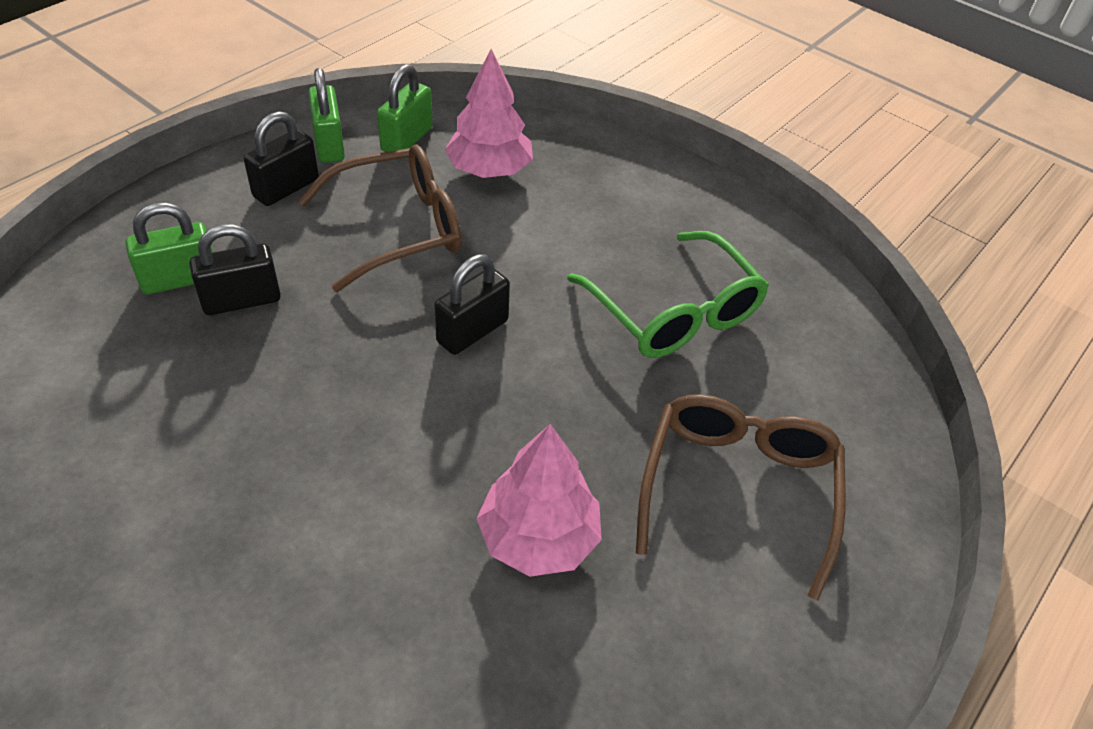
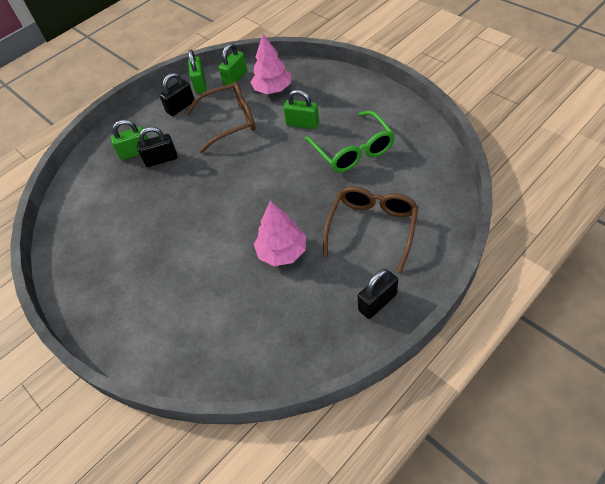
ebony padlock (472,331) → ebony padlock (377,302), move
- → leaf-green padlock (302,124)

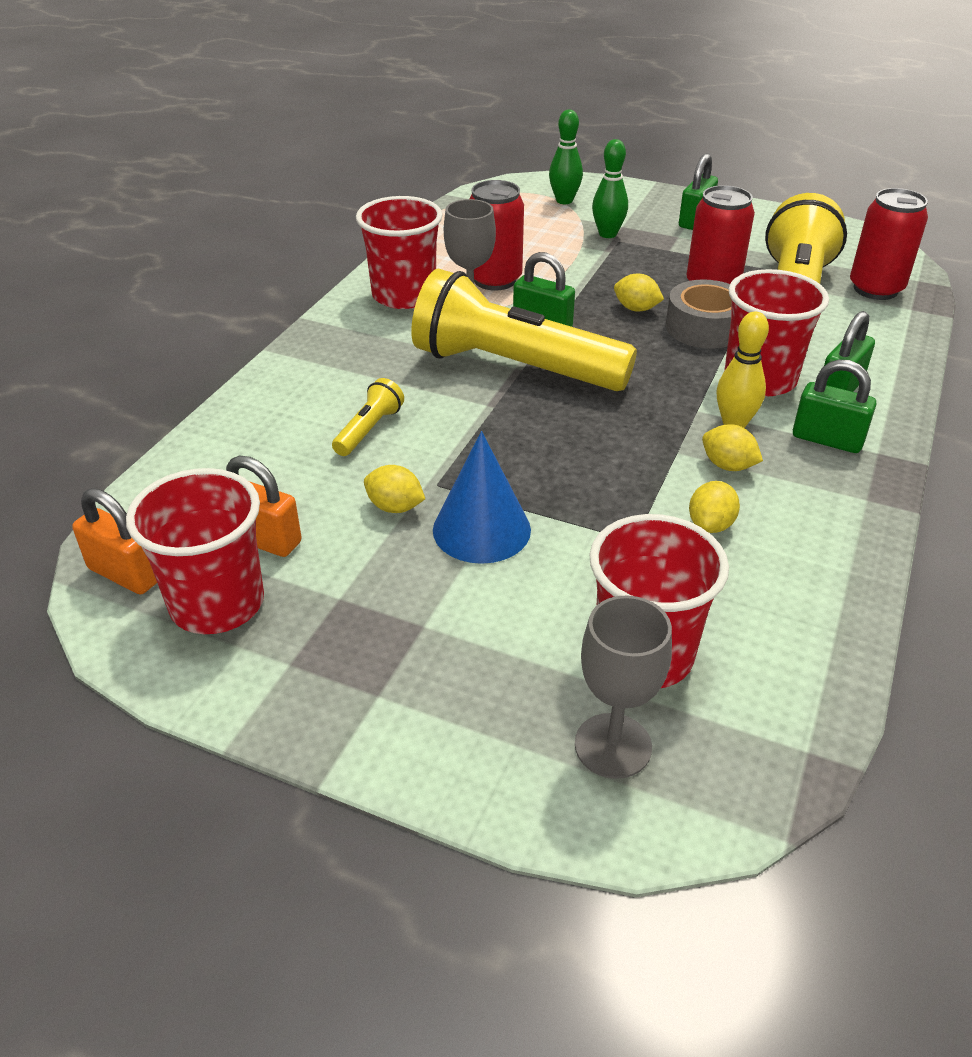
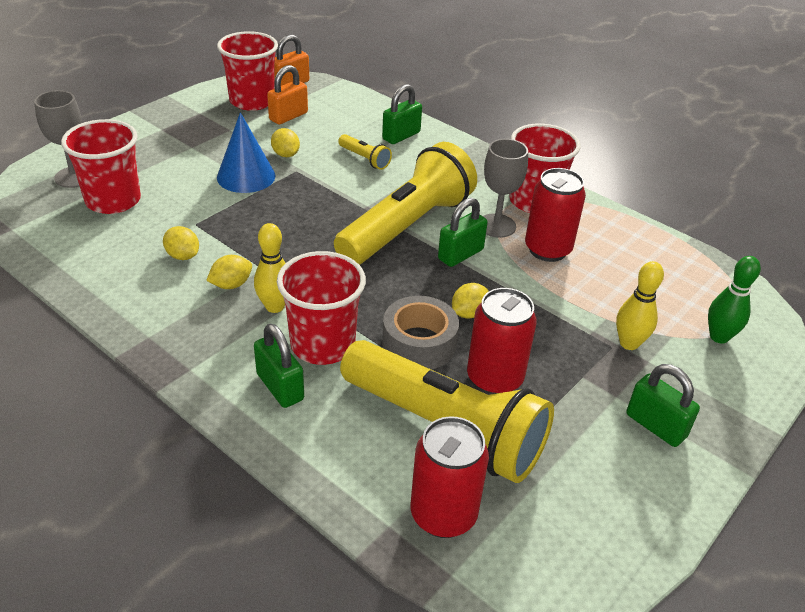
yellow toy lemon (395,507) → yellow toy lemon (286,154), 75 degrees counterclockwise
leaf-green tenpin (607,234) → yellow tenpin (629,343)
leaf-green padlock (827,439) → leaf-green padlock (401,136), move

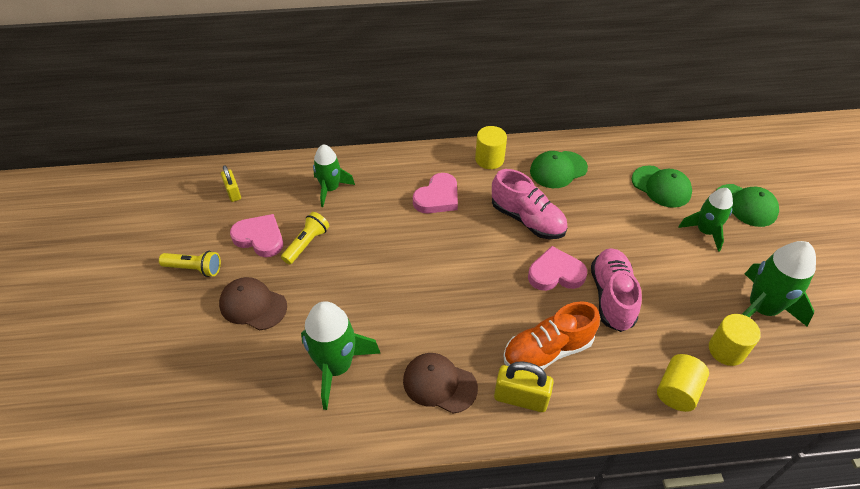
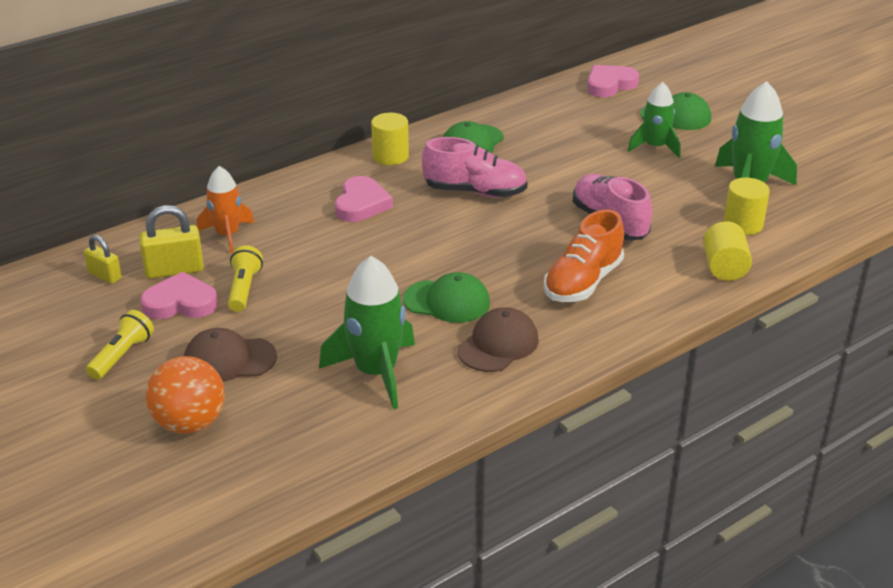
yellow torch (194,268) → yellow torch (122,355), 45 degrees counterclockwise
leaf-green rocket (330,189) → bright orange rocket (227,235)
brown cap (439,384) → brown cap (498,345), 135 degrees clockwise
yellow padlock (520,398) → yellow padlock (174,270), move
rosy heart shape (555,273) → rosy heart shape (610,84), move
leaf-green cap (661,187) → leaf-green cap (447,301), move
- → bright orange play ball (190,423)

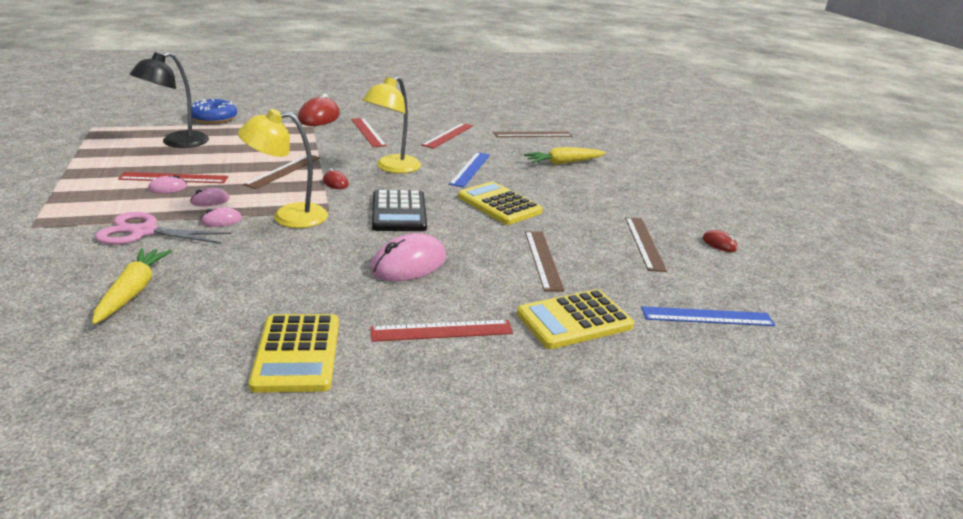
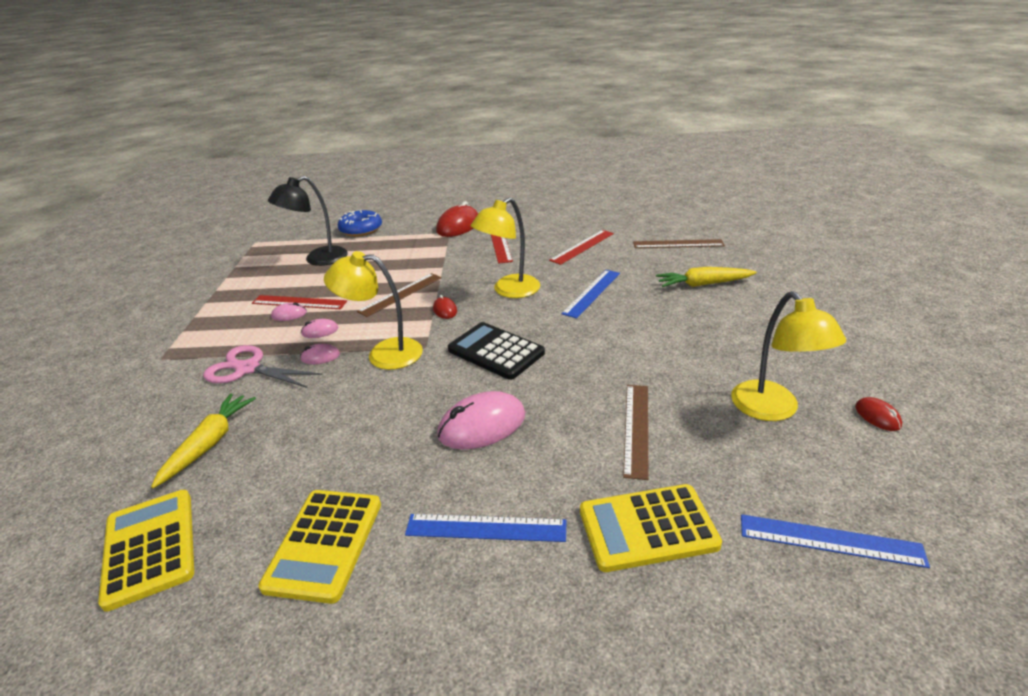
scarlet ruler (442,330) → blue ruler (486,528)
ebony adding machine (399,212) → ebony adding machine (496,351), 120 degrees clockwise
yellow adding machine (499,204) → yellow adding machine (150,547), move
brown ruler (644,243) → yellow reading lamp (772,410)

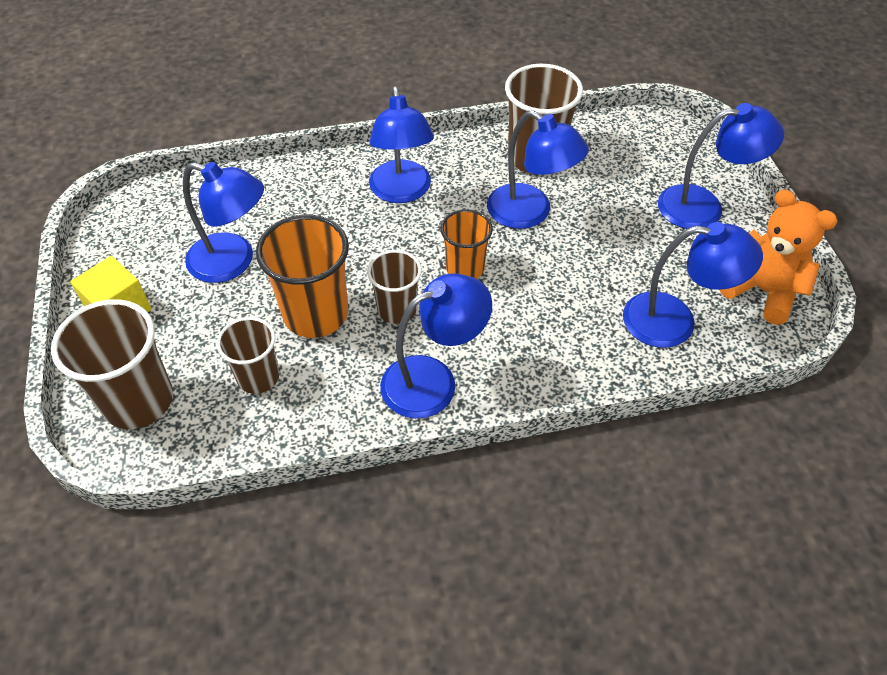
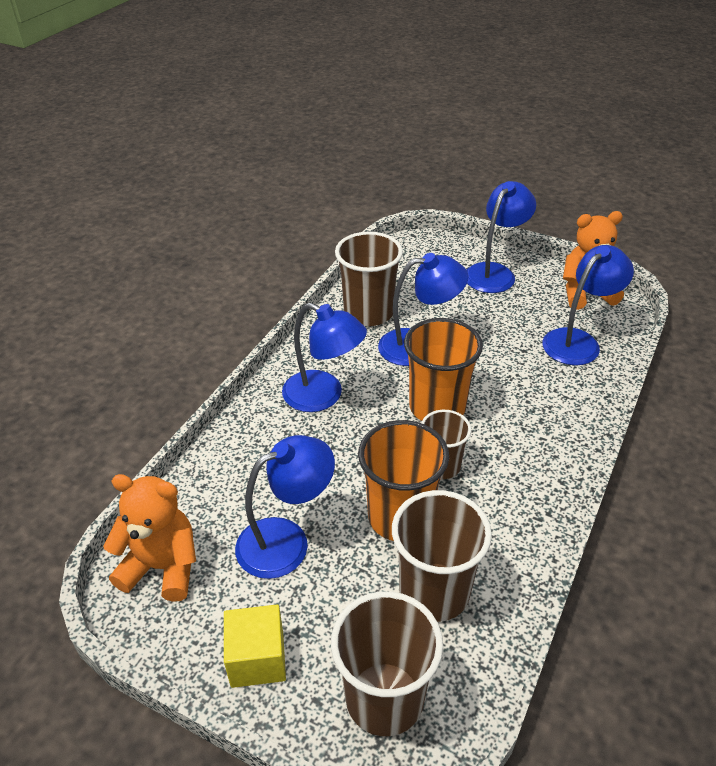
brown tumbler (258,377) → brown tumbler (434,591), x1.62
blue reading lamp (433,380) → -
bright orange tumbler (465,268) → bright orange tumbler (437,407), x1.62
- → bright orange teddy (162,567)

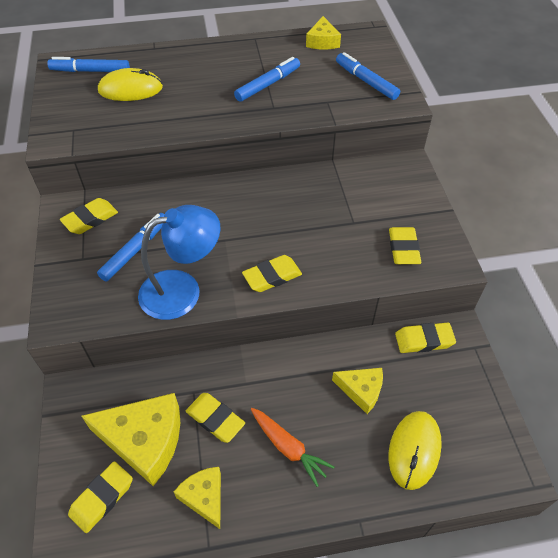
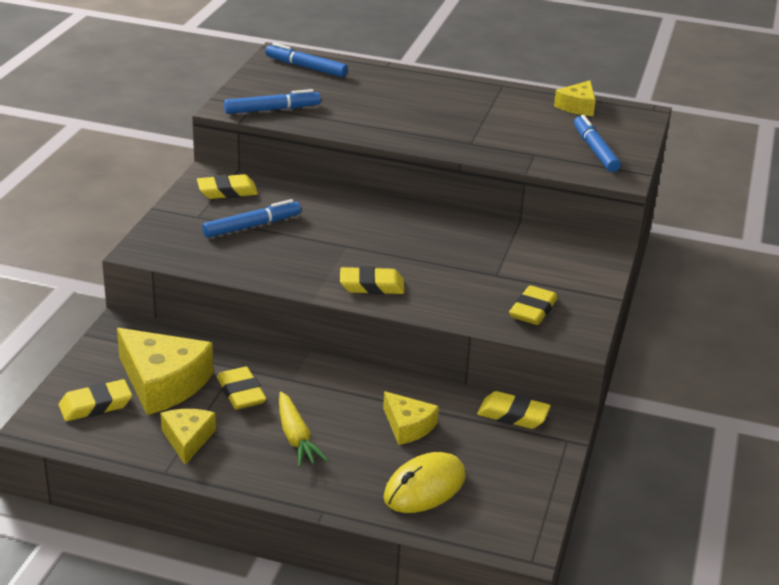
yellow PC mouse (130,89) → -
blue reading lamp (182,290) → -
blue felt pen (268,84) → blue felt pen (272,109), move
bright orange root vegetable (288,447) → yellow root vegetable (296,437)

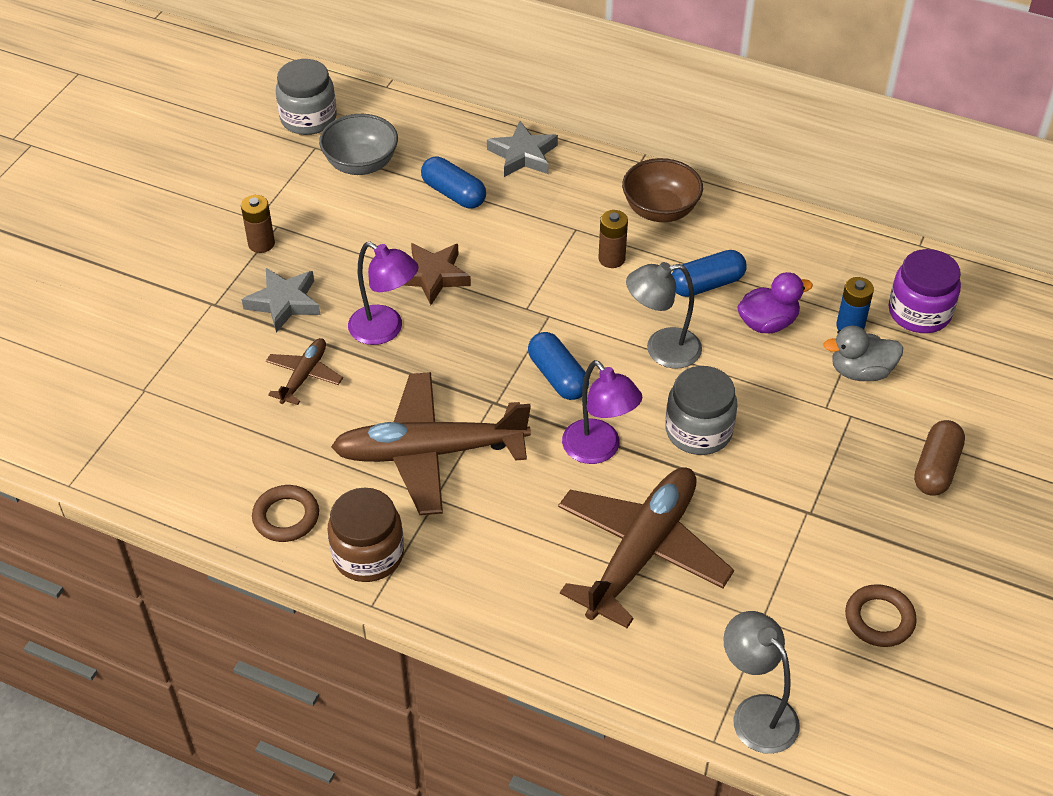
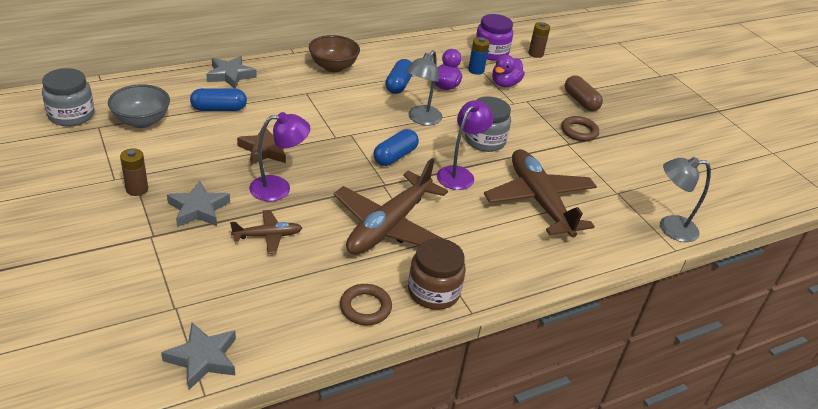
brown aeroplane (304,376) → brown aeroplane (267,236), 105 degrees clockwise
blue pill (557,377) → blue pill (395,156), 60 degrees counterclockwise
violet reading lamp (598,450) → violet reading lamp (459,174), 60 degrees counterclockwise
brown power cell (611,259) → brown power cell (535,54), move
gray rubber duck (860,371) → violet rubber duck (505,84)
brown torus (879,619) → brown torus (579,131), move
- → gray five-pointed star (203,358)

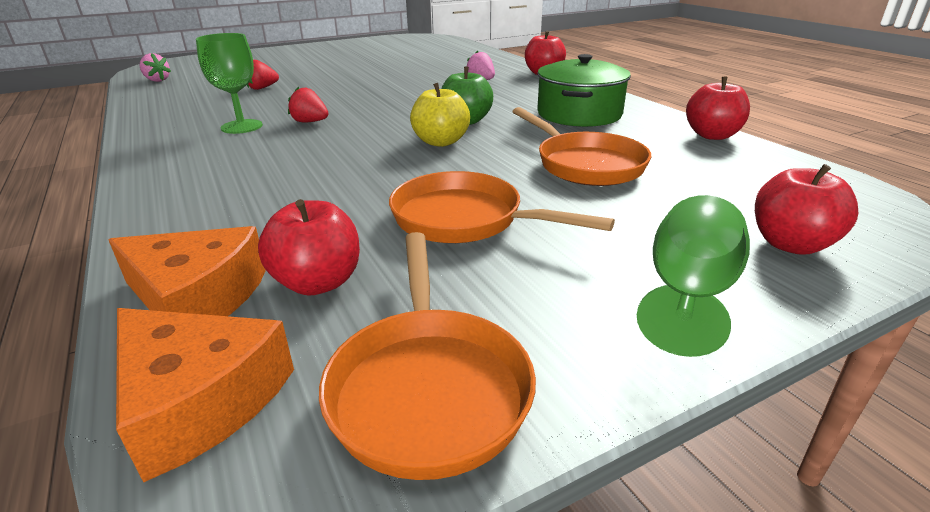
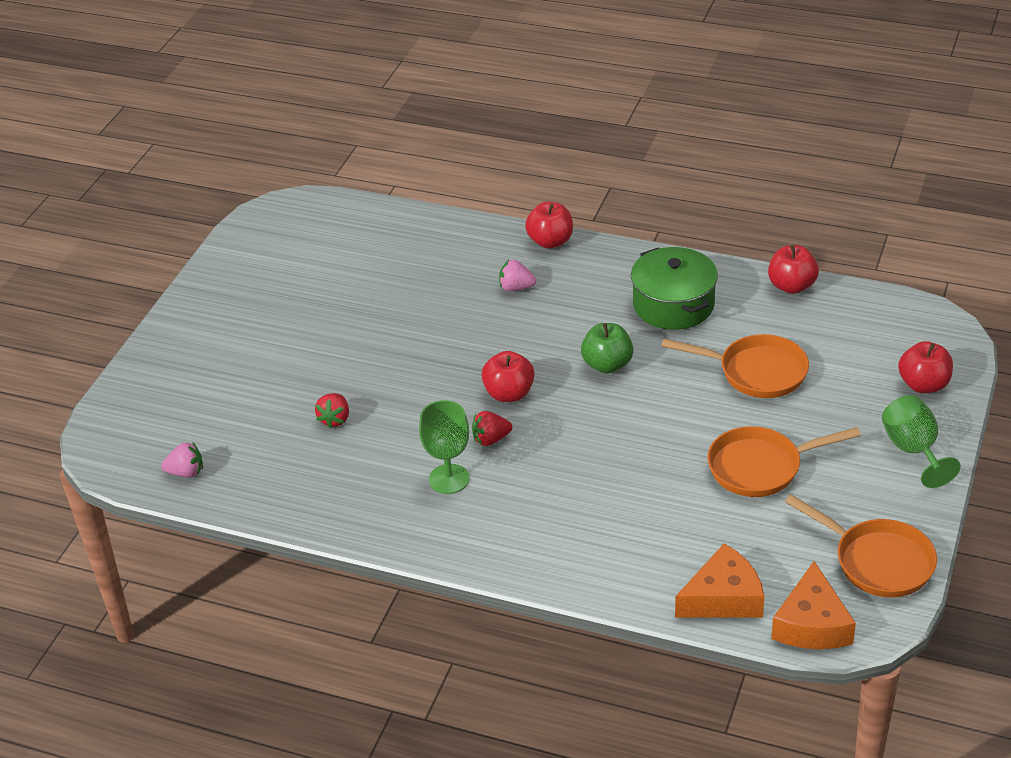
bright orange piece of cheese (199,400) → bright orange piece of cheese (812,624), 105 degrees clockwise
scarlet apple fruit (318,282) → scarlet apple fruit (509,394), move
yellow apple fruit (441,142) → -

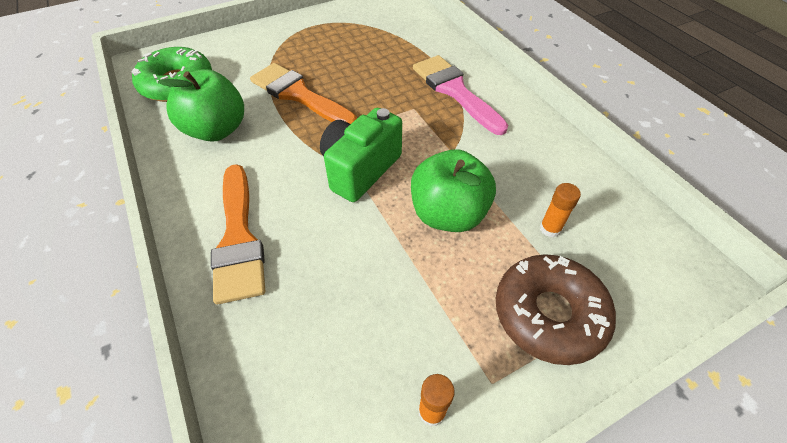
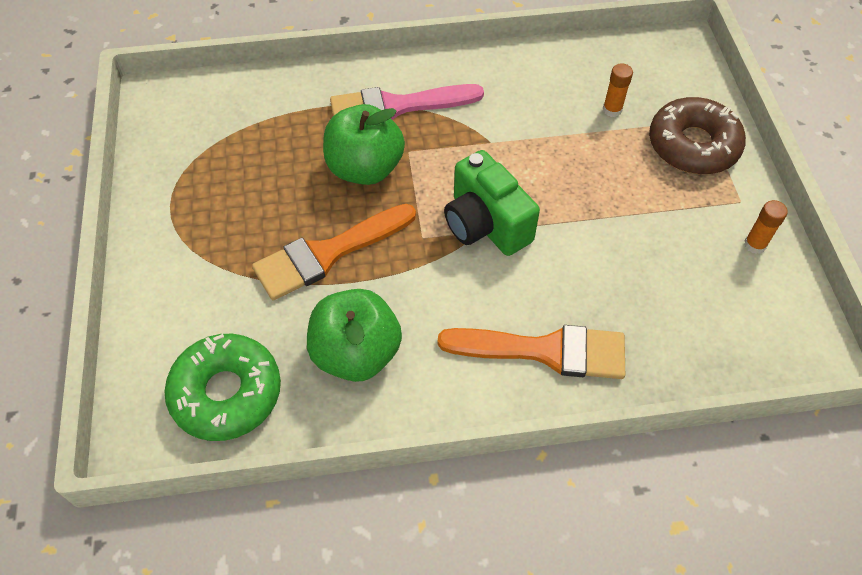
leaf-green apple fruit (448,214) → leaf-green apple fruit (365,168), move

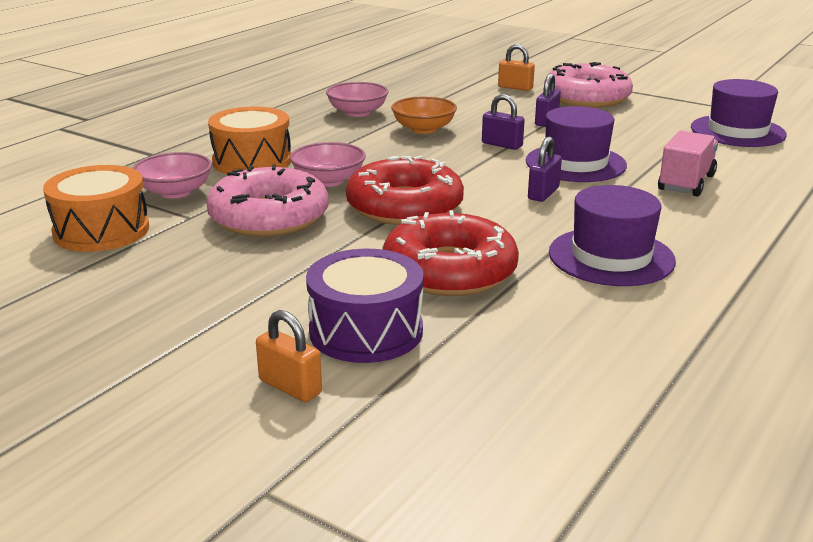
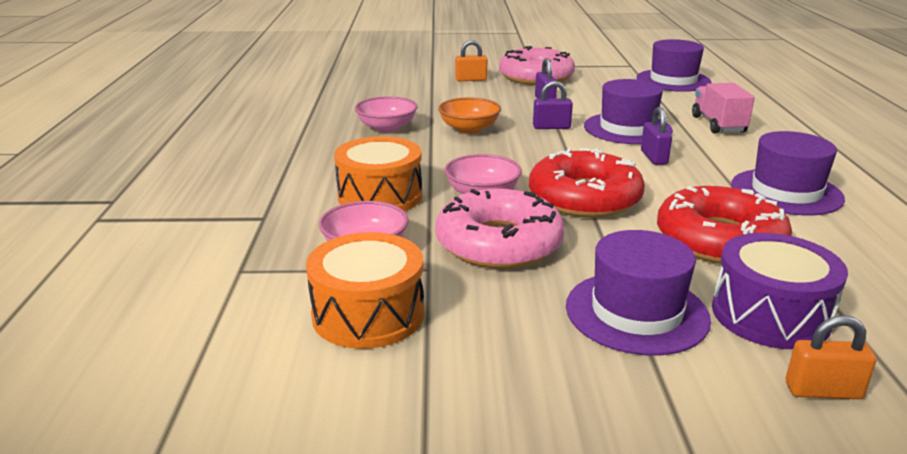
- → violet hat (636,312)

